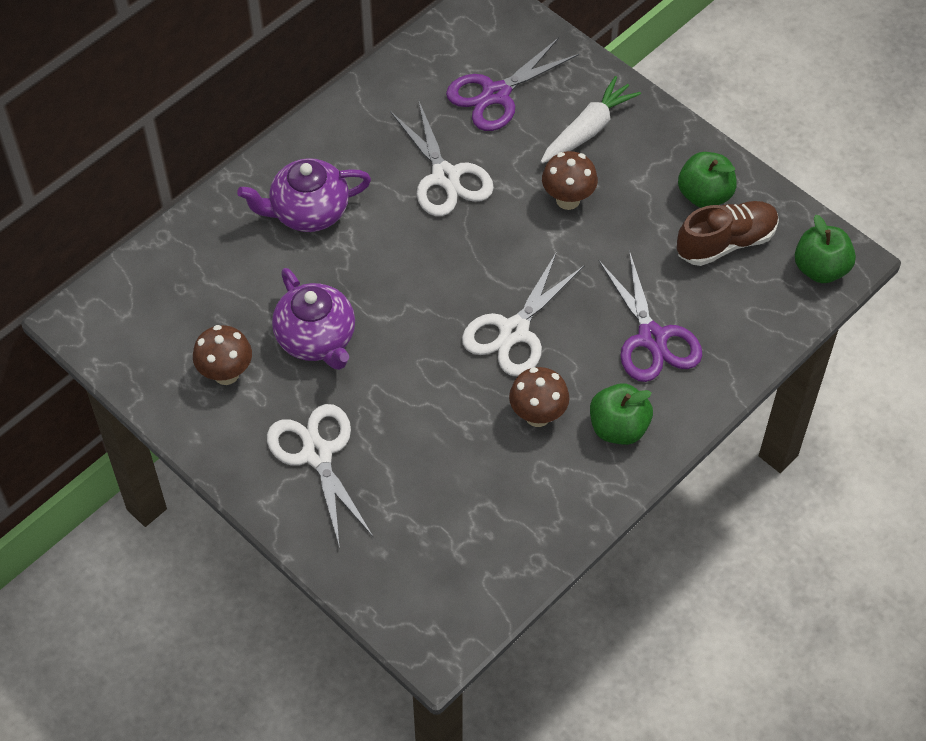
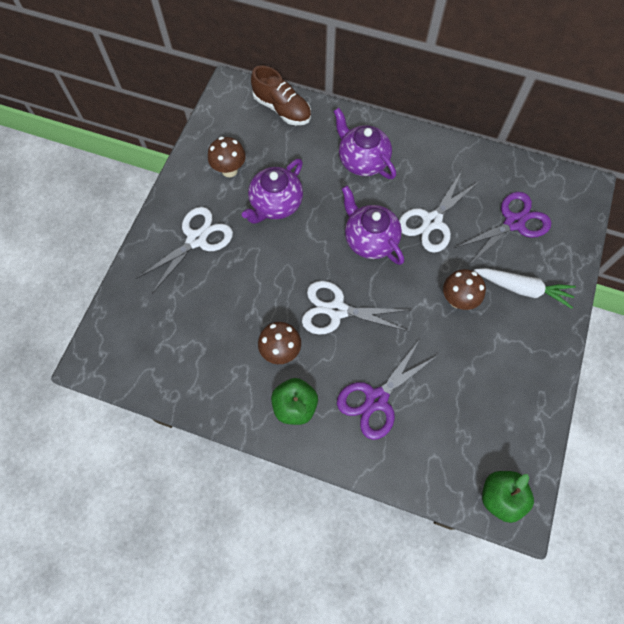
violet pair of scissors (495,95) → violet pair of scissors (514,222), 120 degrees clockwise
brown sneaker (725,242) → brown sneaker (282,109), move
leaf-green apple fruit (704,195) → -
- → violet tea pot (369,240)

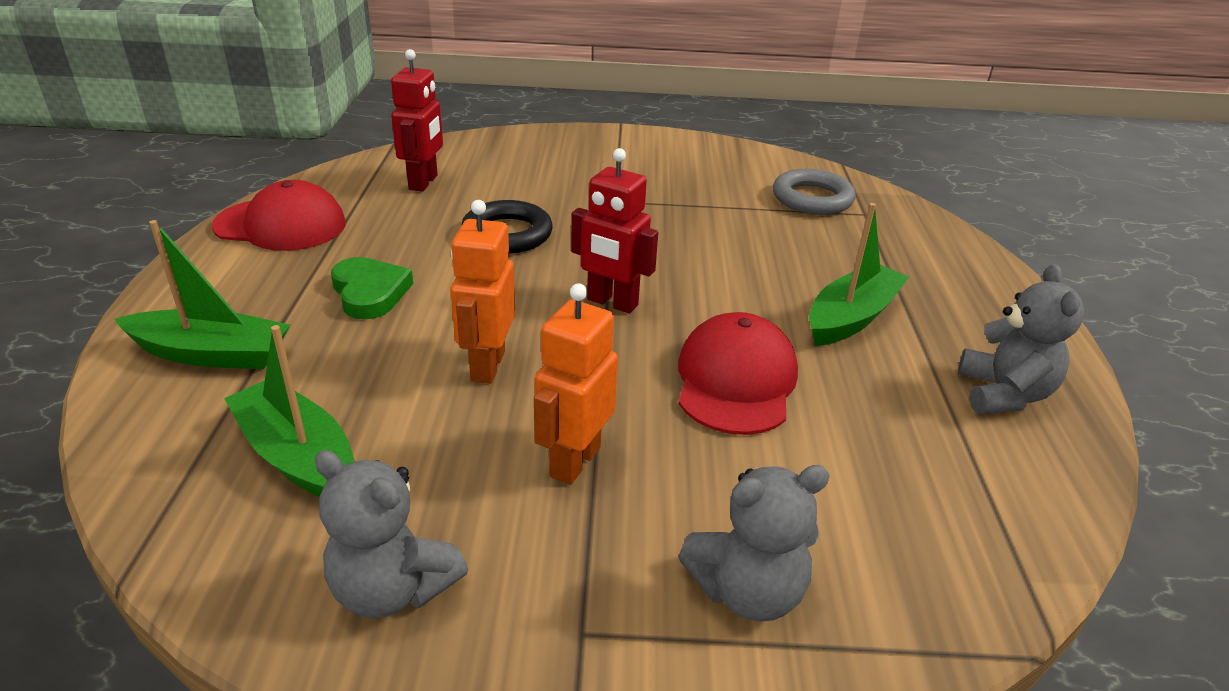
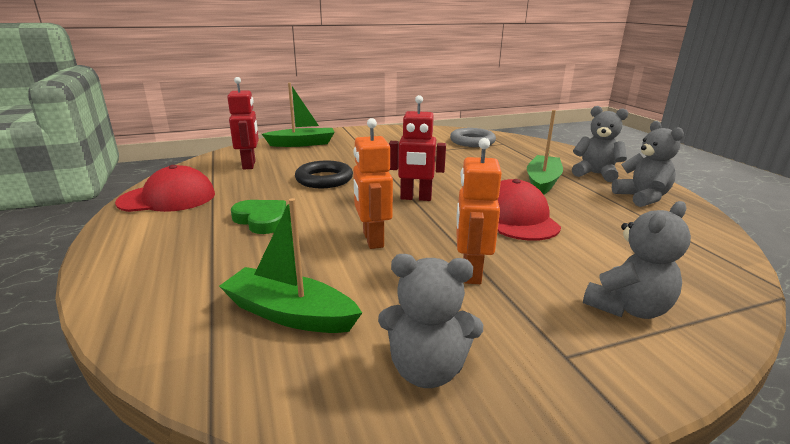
leaf-green toy boat (212,354) → leaf-green toy boat (302,144), move
- → gray teddy (595,174)

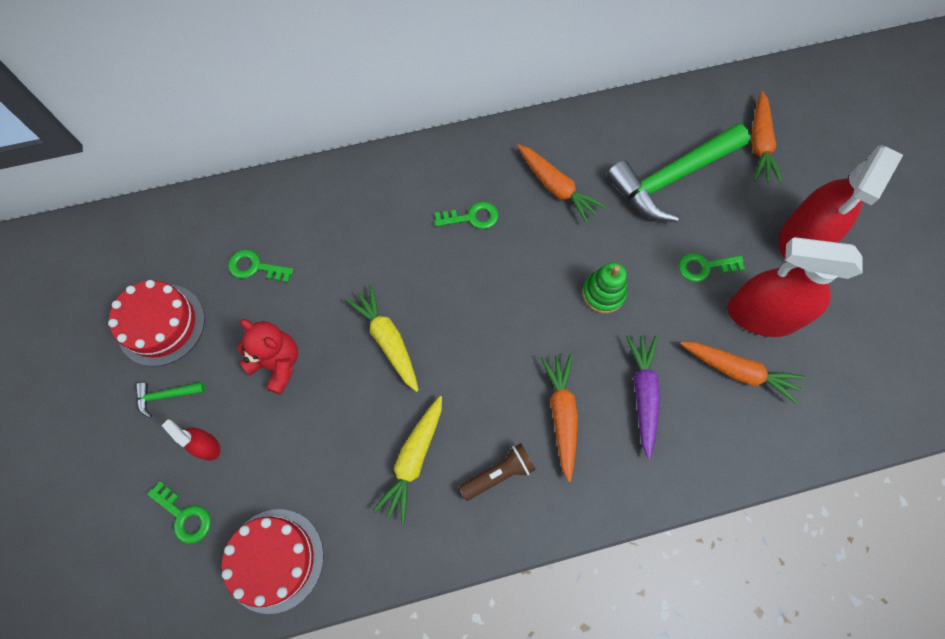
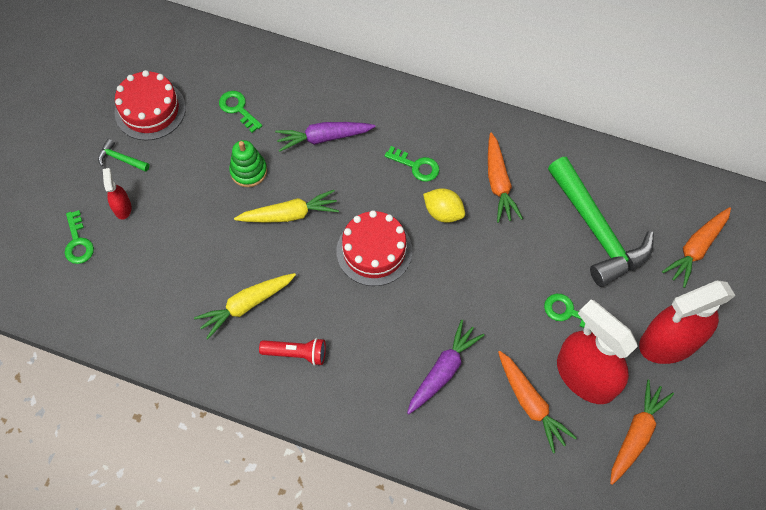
scarlet cake (274,560) → scarlet cake (374,251), move
scarlet teddy (277,364) → -
yellow root vegetable (387,340) → yellow root vegetable (290,214), 75 degrees clockwise
brown torch (498,473) → scarlet torch (296,353)
bright orange root vegetable (561,414) → bright orange root vegetable (636,434), move
leaf-green stacking toy (603,293) → leaf-green stacking toy (248,171), move
leaf-green claw hammer (671,179) → leaf-green claw hammer (597,231), 120 degrees counterclockwise
- → violet root vegetable (323,138)
- → yellow toy lemon (443,213)

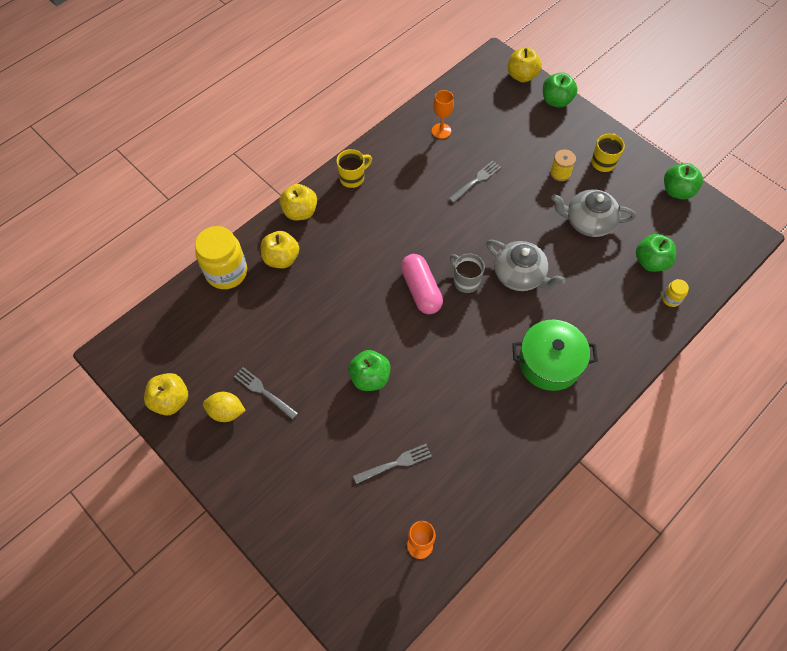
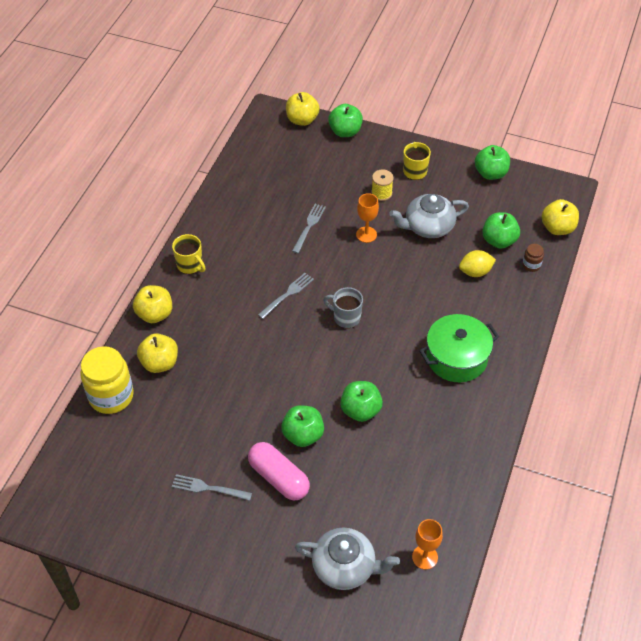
yellow apple fruit (171,400) → yellow apple fruit (557,228), move
yellow toy lemon (226,412) → yellow toy lemon (475,272), move
yellow coffee mug (353,178) → yellow coffee mug (190,265), 105 degrees clockwise
gray table fork (395,463) → gray table fork (287,295), move
rosy pill (421,290) → rosy pill (278,478), move
bright orange chalice (441,131) → bright orange chalice (366,234), move
gray tea pot (520,275) → gray tea pot (345,567), move
yellow jar (671,299) → brown jar (531,265)
- → leaf-green apple fruit (360,410)

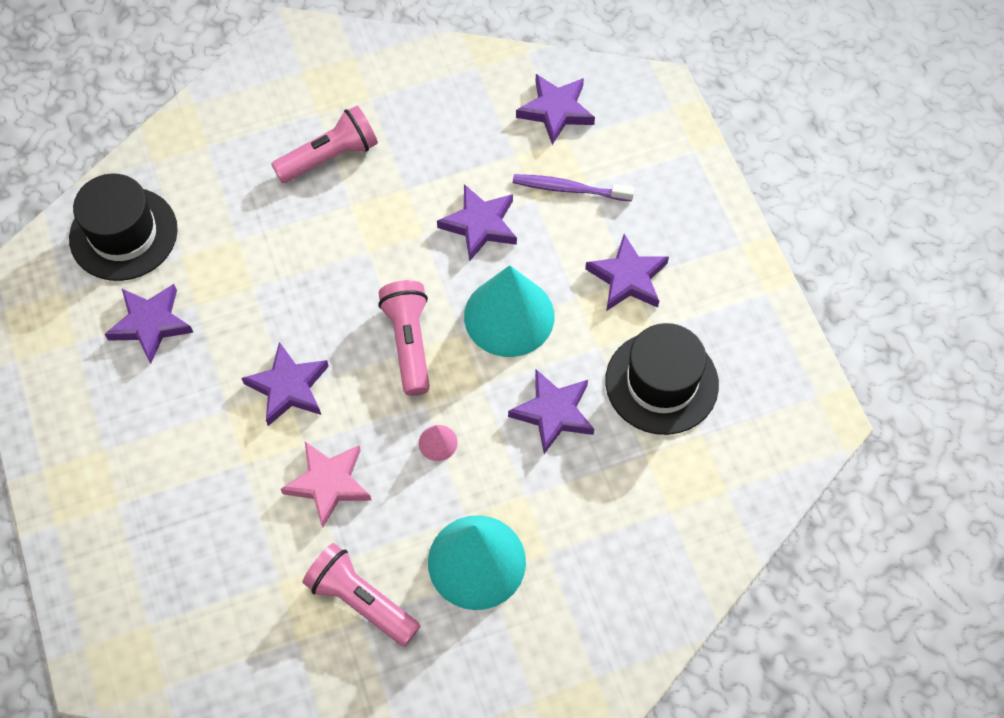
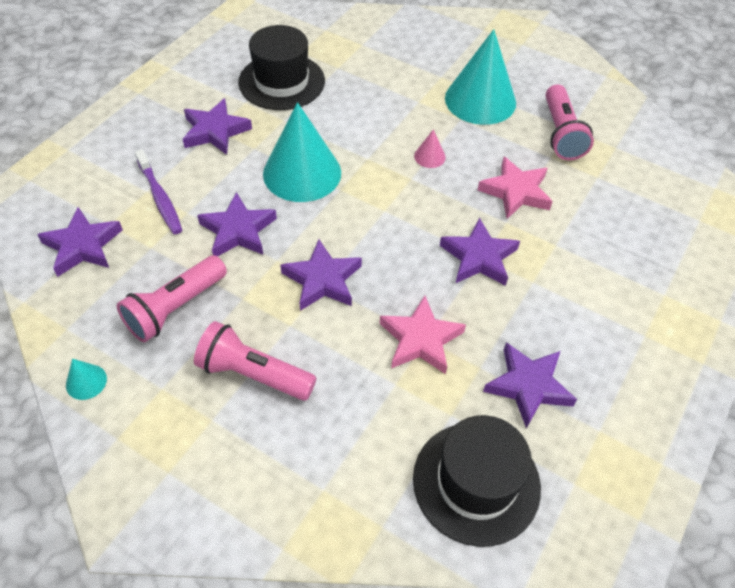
rosy torch (409,342) → rosy torch (175,308), move
violet five-pointed star (553,413) → violet five-pointed star (322,280), move
- → aqua cone shape (86,381)
- → rosy five-pointed star (420,339)

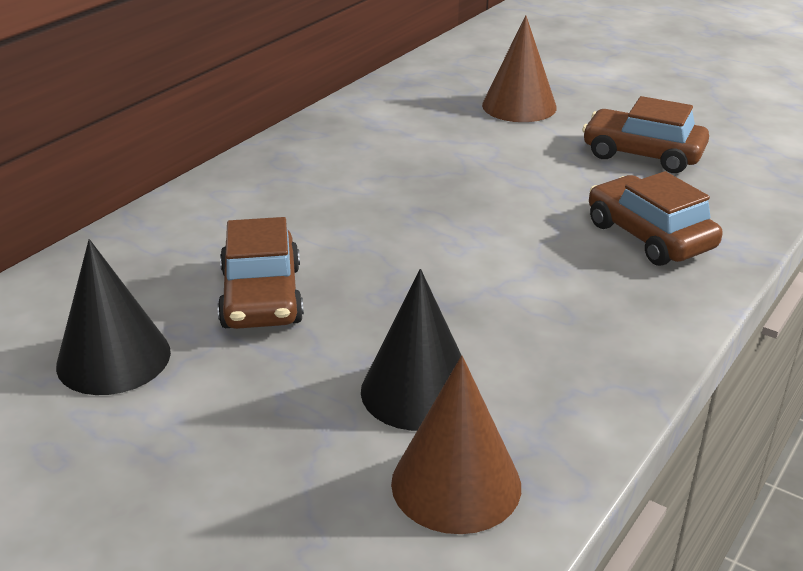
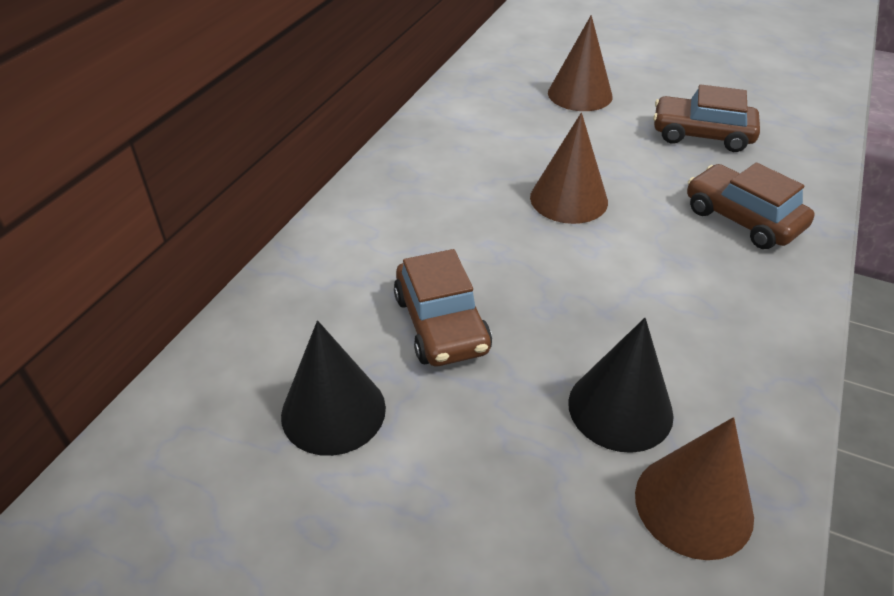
- → brown cone shape (568,199)

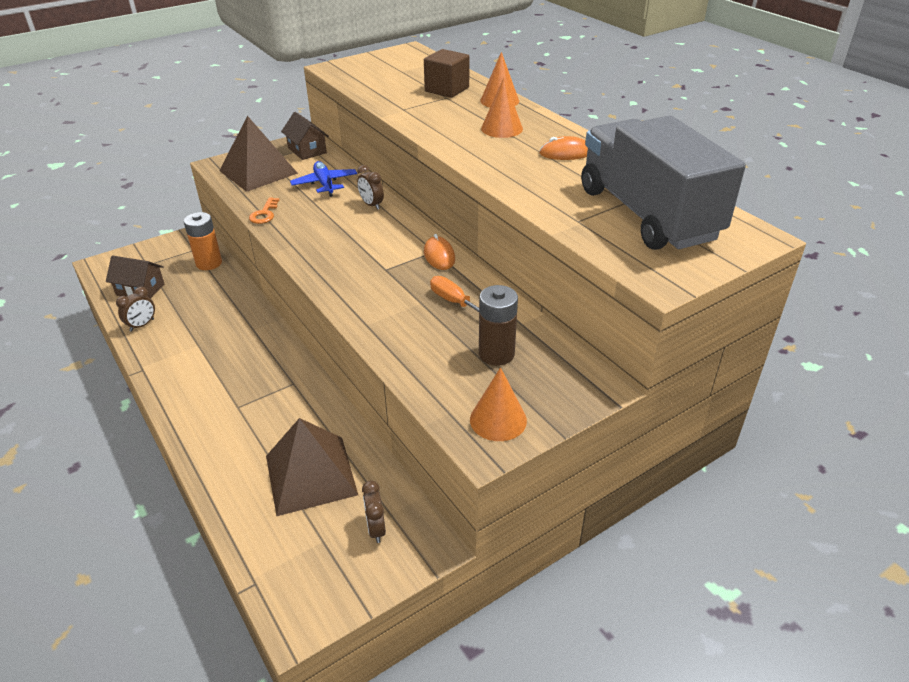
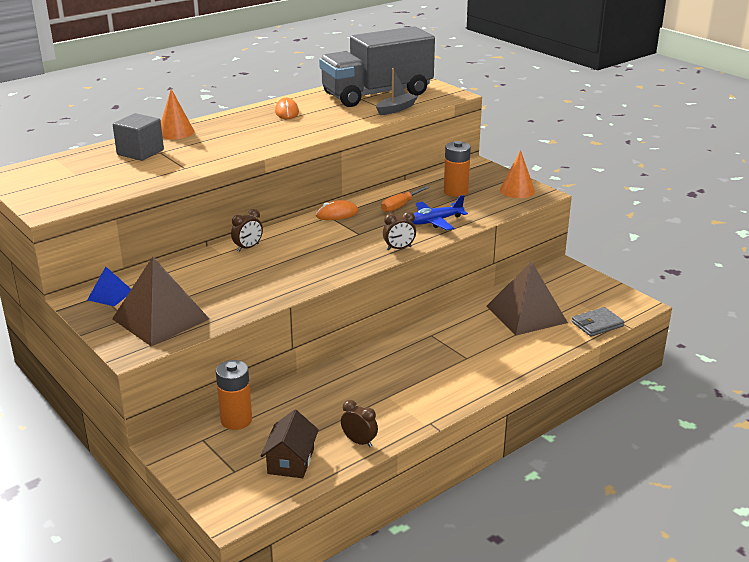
bright orange door key (264,214) → -
brown cottage (307,150) → blue solid pyramid (110,295)
blue aeroplane (325,184) → blue aeroplane (435,221), move
brown clock (376,529) → brown clock (399,248), move
brown solid cube (447,89) → gray solid cube (140,152)
brown power cell (496,354) → bright orange power cell (455,192)
bright orange cone shape (502,128) → -
- → gray toy boat (396,109)
- → gray wallet (597,324)

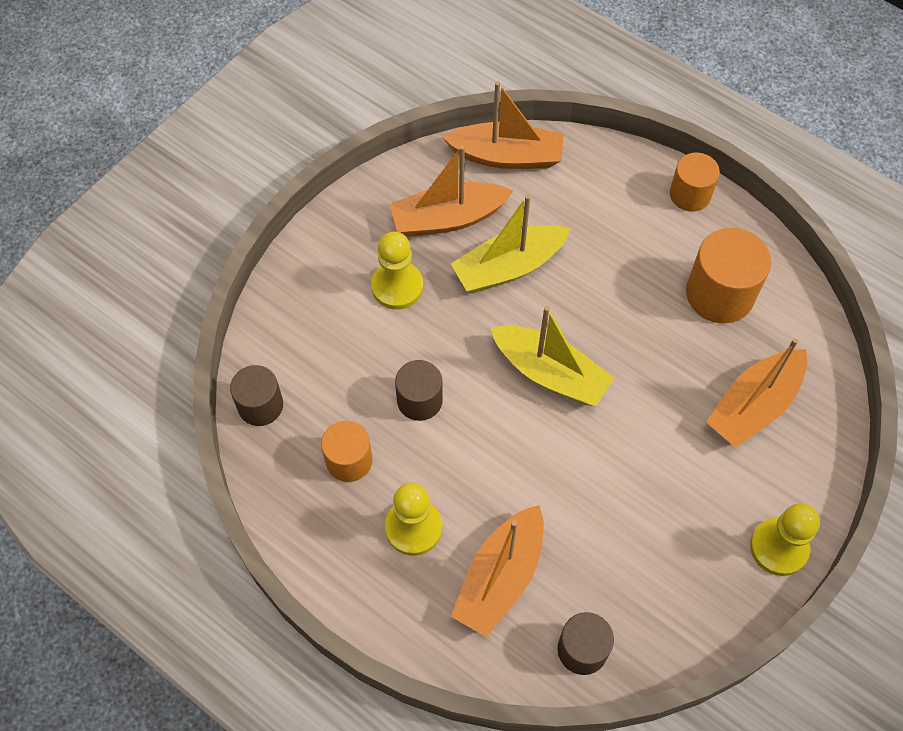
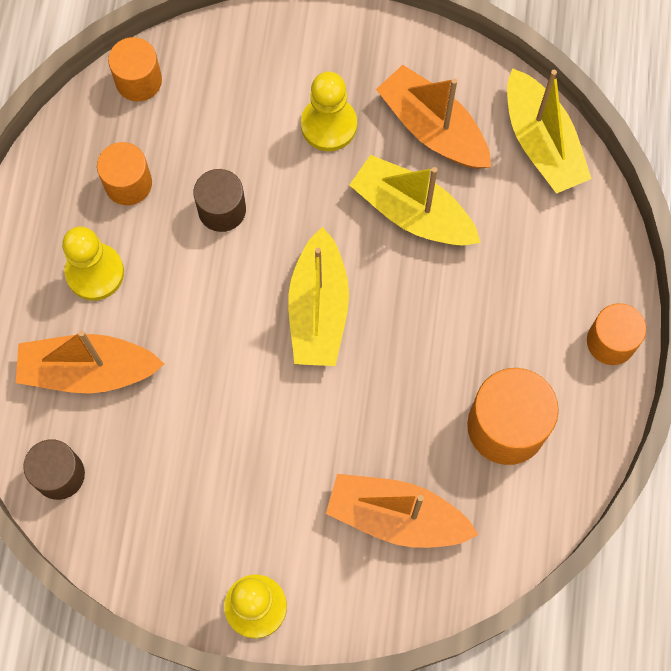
brown solid cylinder (260,405) → bright orange solid cylinder (138,80)
bright orange toy boat (506,156) → yellow toy boat (541,142)

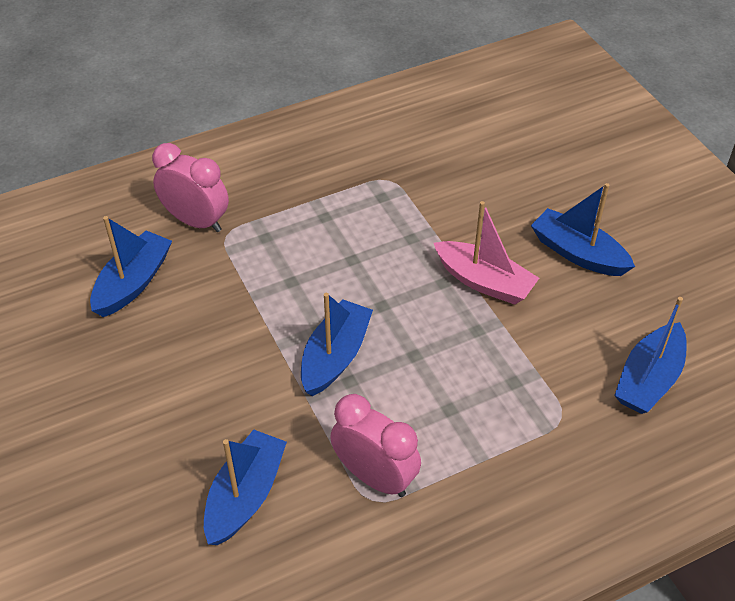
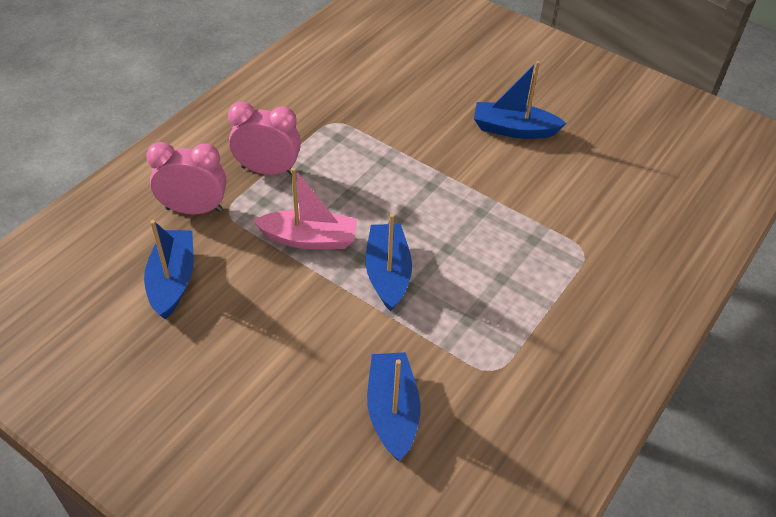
rosy clock (375,477) → rosy clock (268,170), move
rosy toy boat (484,282) → rosy toy boat (309,239), move
blue toy boat (648,379) → -

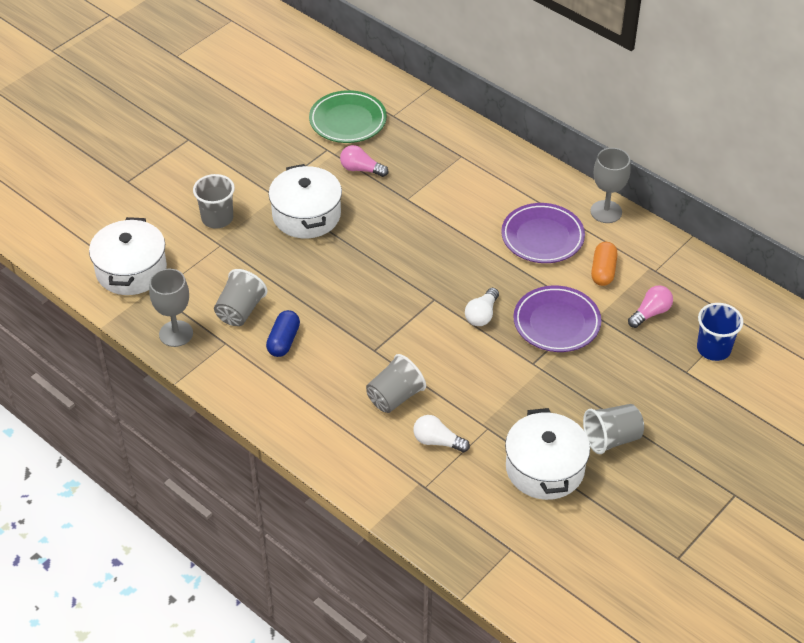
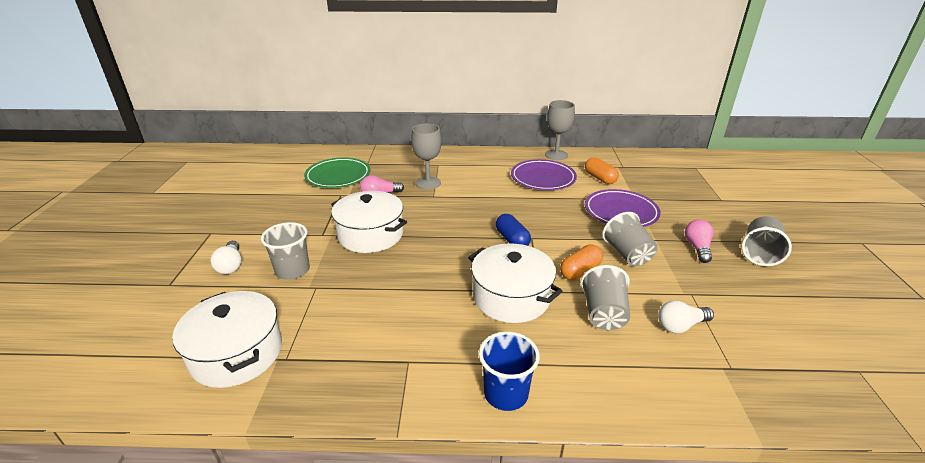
gray chalice (176,334) → gray chalice (428,183), move
gray tumbler (240,311) → gray tumbler (627,254), move
blue pill (283,341) → blue pill (512,239), move
snow-white lightbulb (482,315) → snow-white lightbulb (231,265), move
snow-white pot (545,468) → snow-white pot (511,297), move
rosy lightbulb (650,313) → rosy lightbulb (697,248), move
blue tumbler (713,349) → blue tumbler (506,393), move
- → bright orange pill (580,271)

